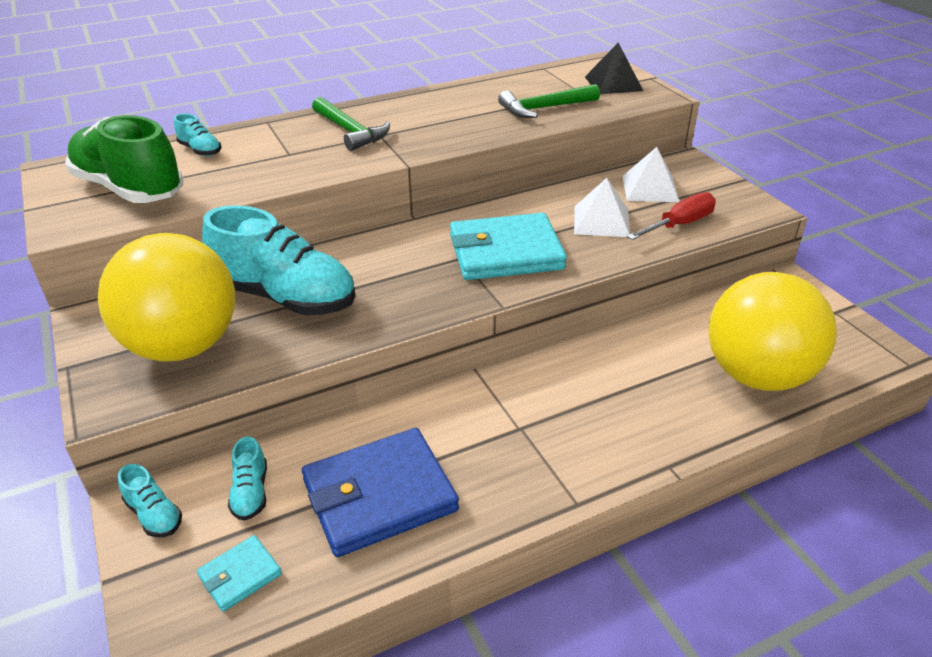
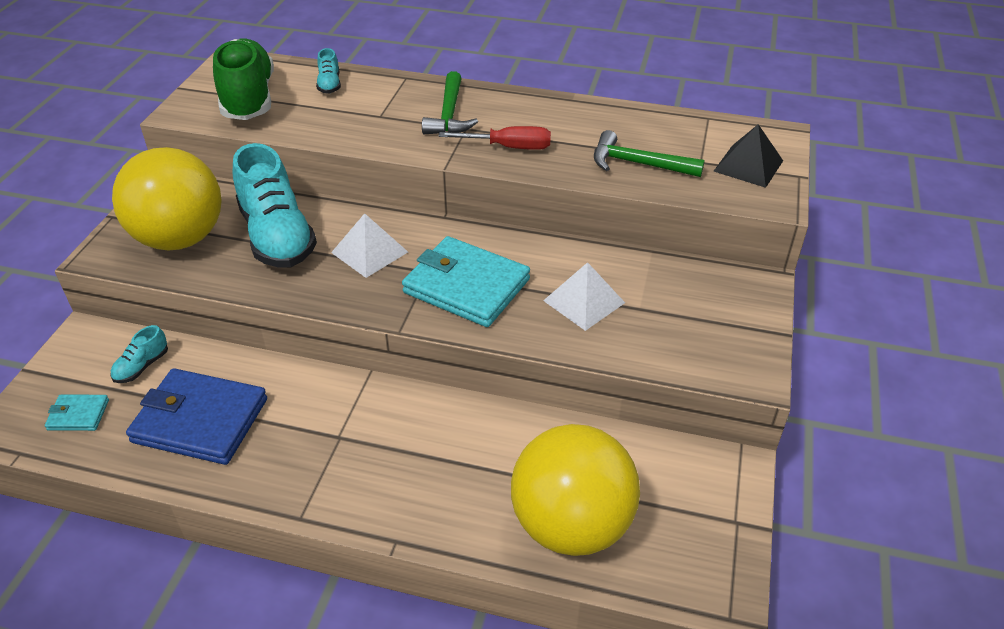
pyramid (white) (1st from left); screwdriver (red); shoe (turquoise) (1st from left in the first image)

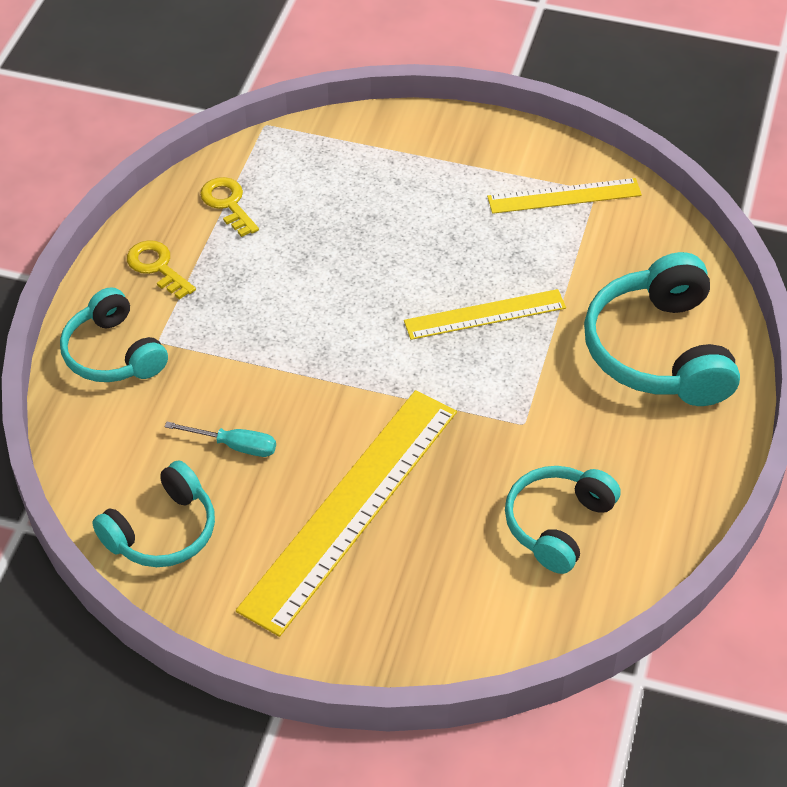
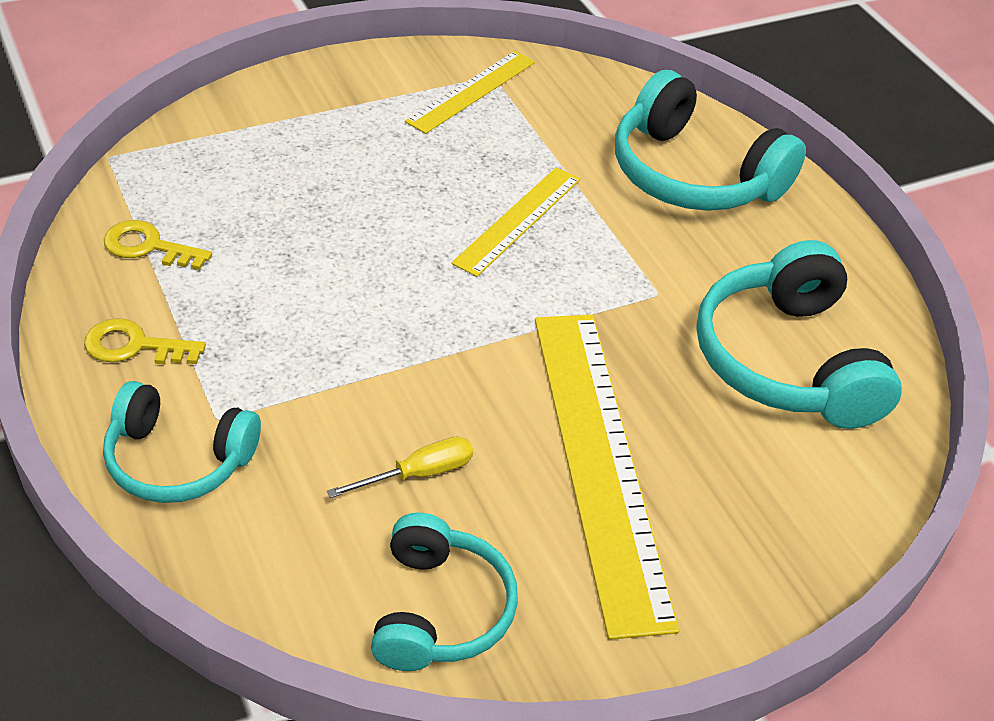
screwdriver (yellow); headphones (turquoise) (4th from left)

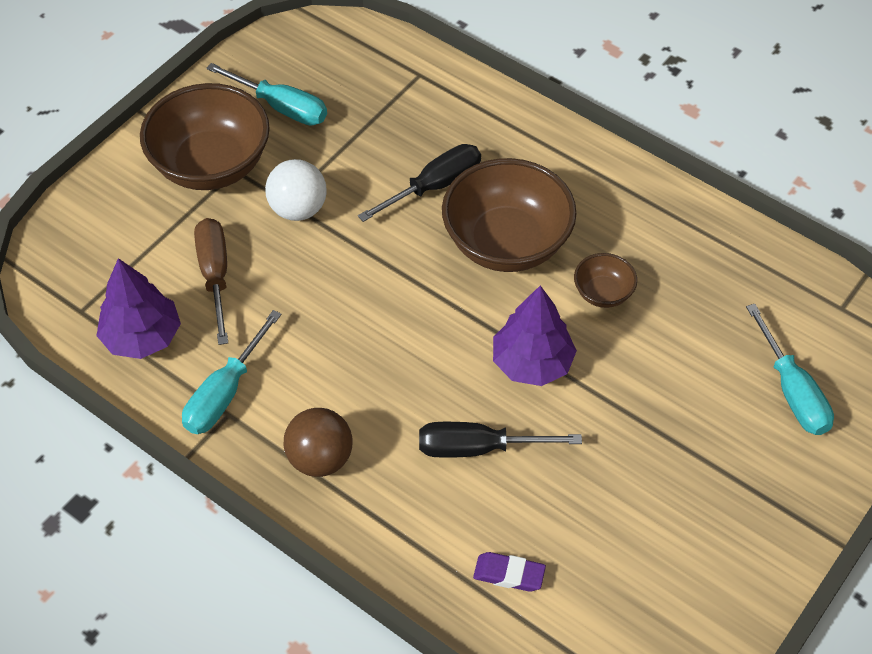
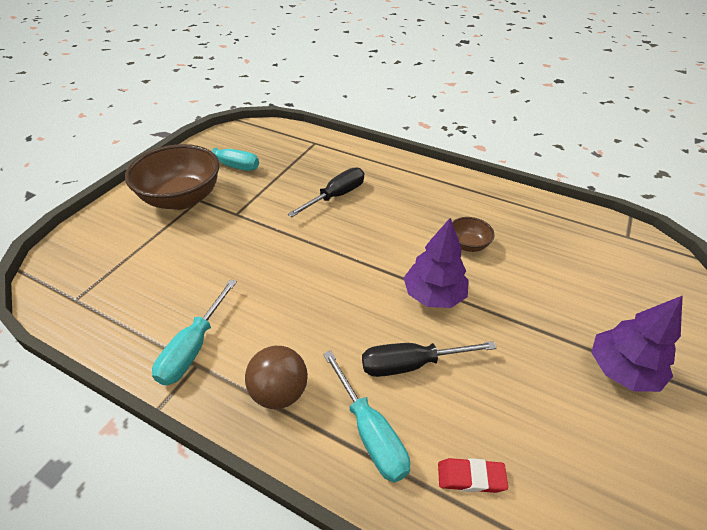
bowl (brown) (2nd from left in the first image); ball (white); screwdriver (brown); tree (purple) (2nd from left); screwdriver (turquoise) (3rd from left); eraser (red)

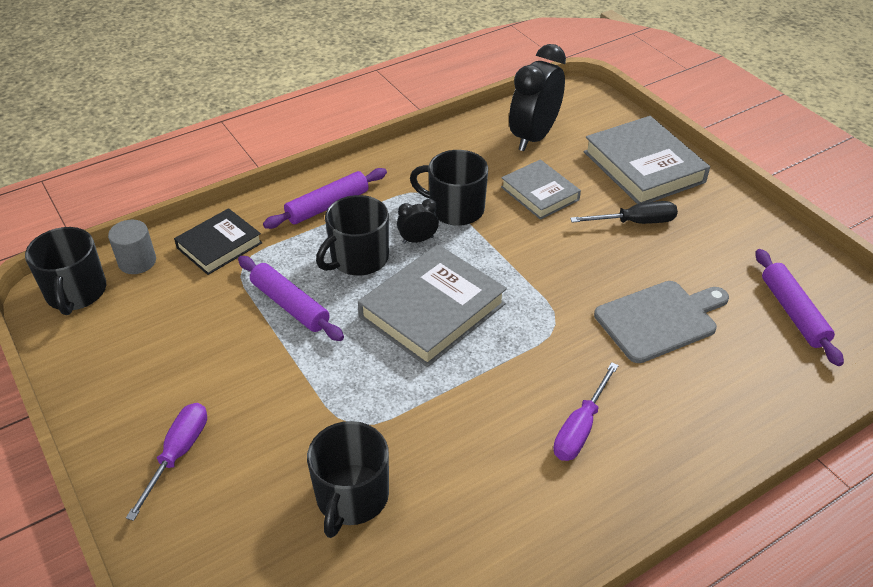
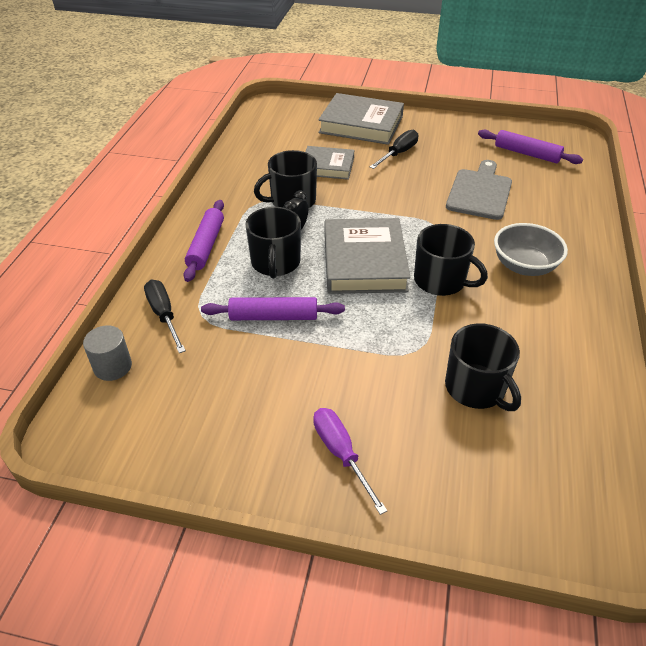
clock (black) (2nd from left in the first image); screwdriver (black) (1st from left); mug (black) (3rd from left); bowl (grey)

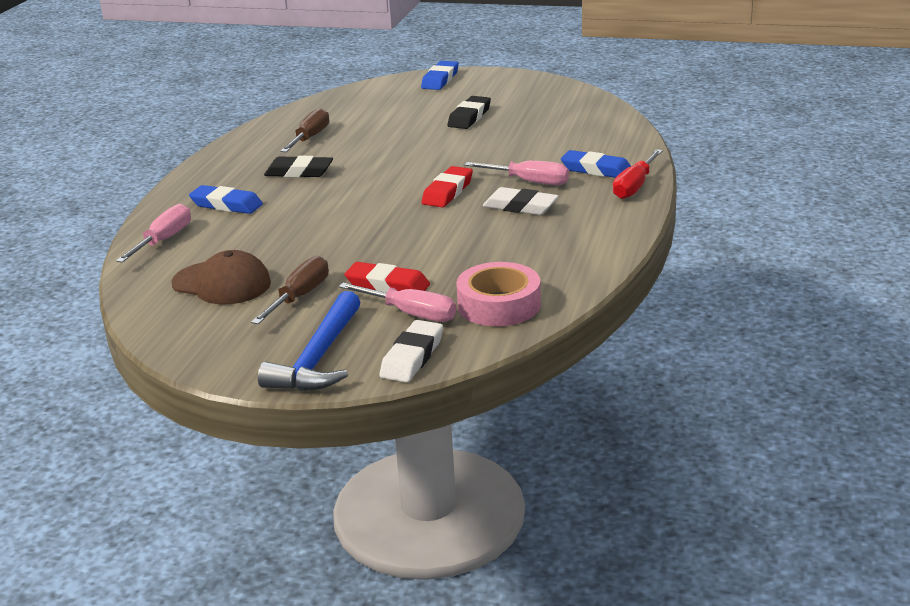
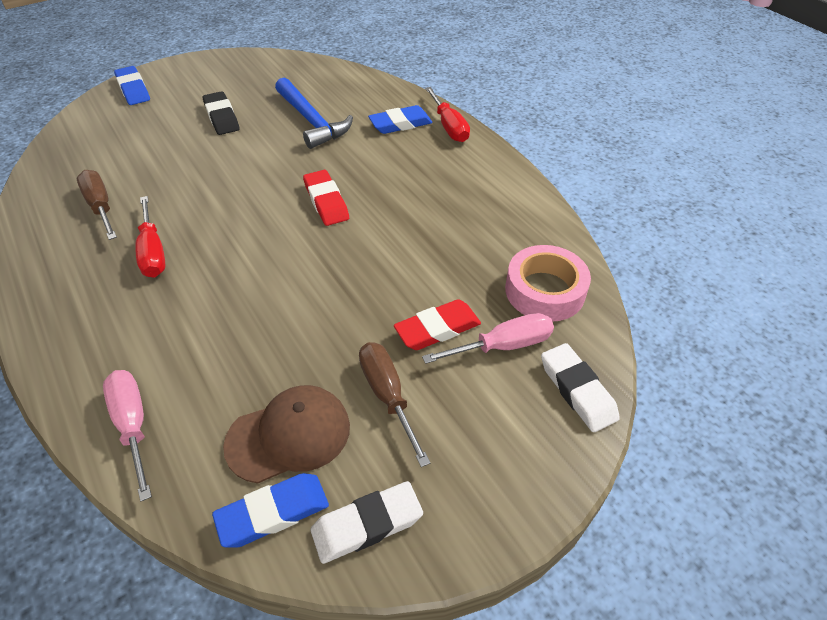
screwdriver (red) (1st from left); screwdriver (pink) (3rd from left in the first image); eraser (blue) (2nd from left); eraser (white) (1st from left); hammer (blue)

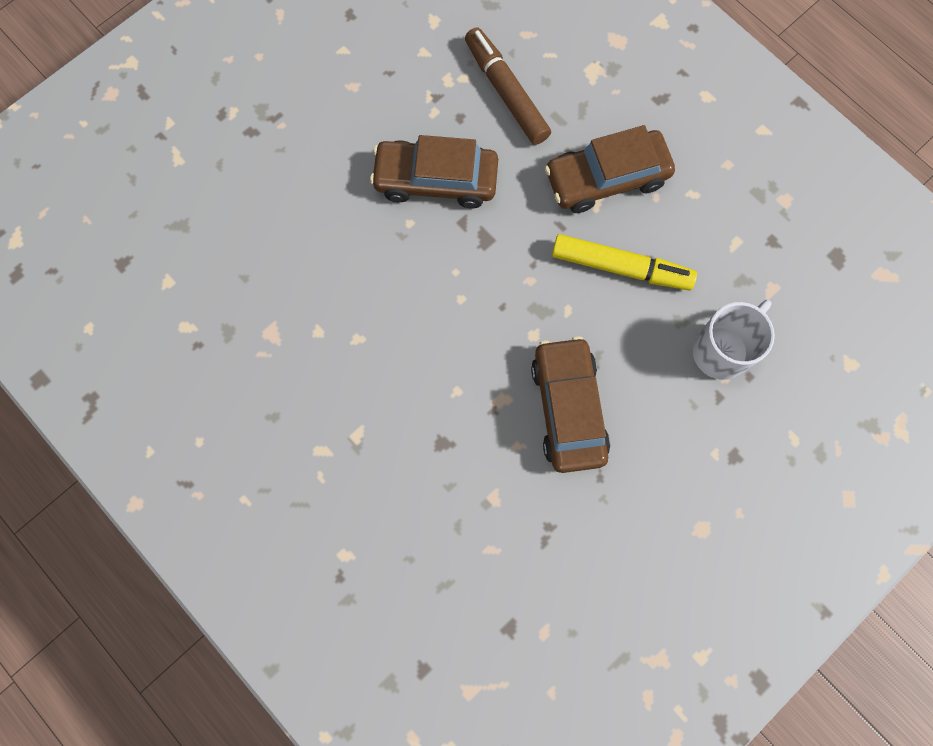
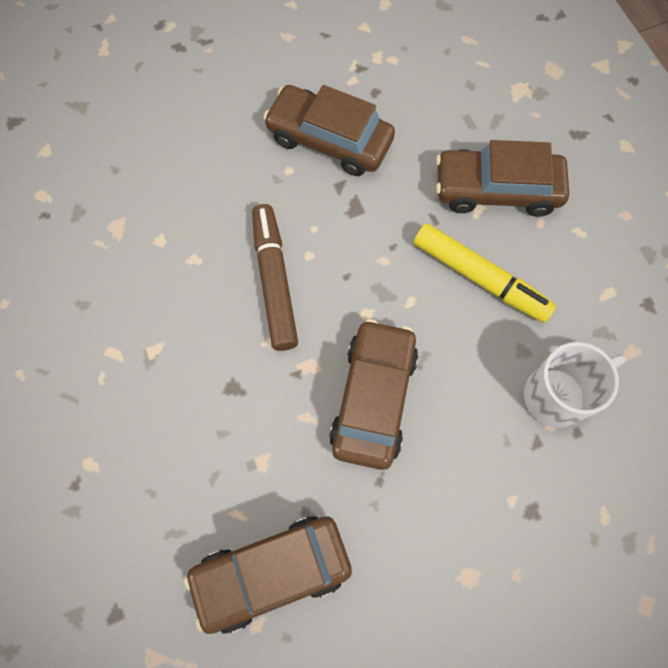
marker (brown); car (brown) (1st from left)

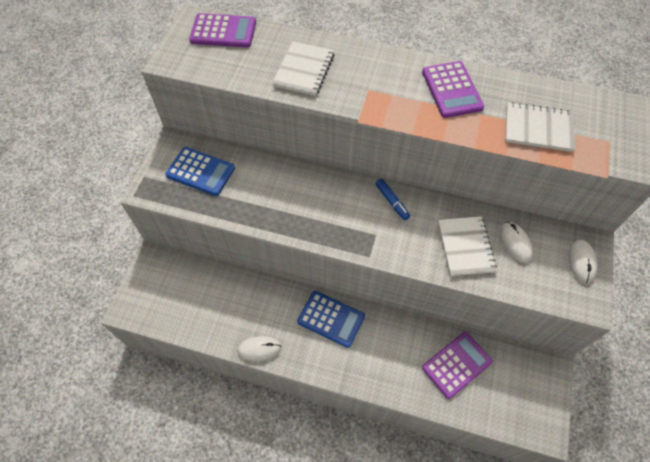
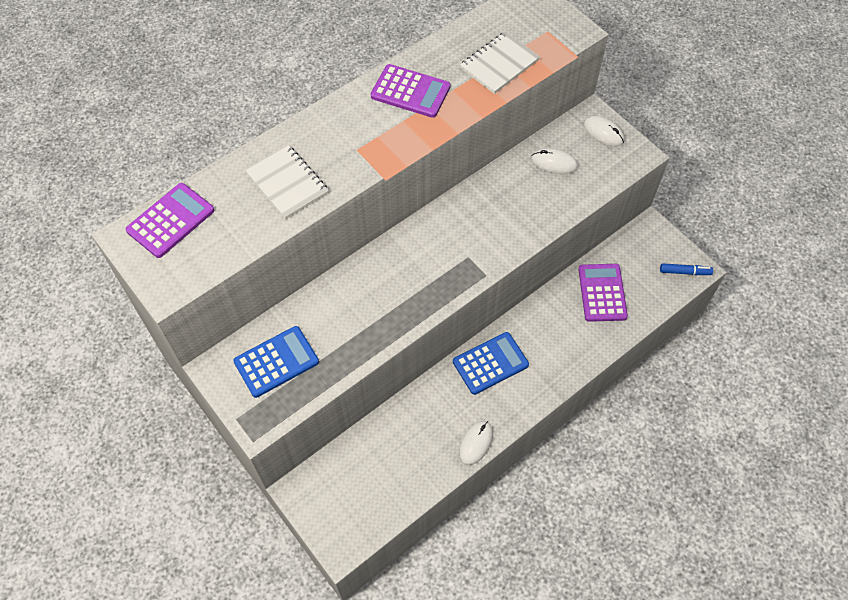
marker (blue); notebook (white) (2nd from left in the first image)

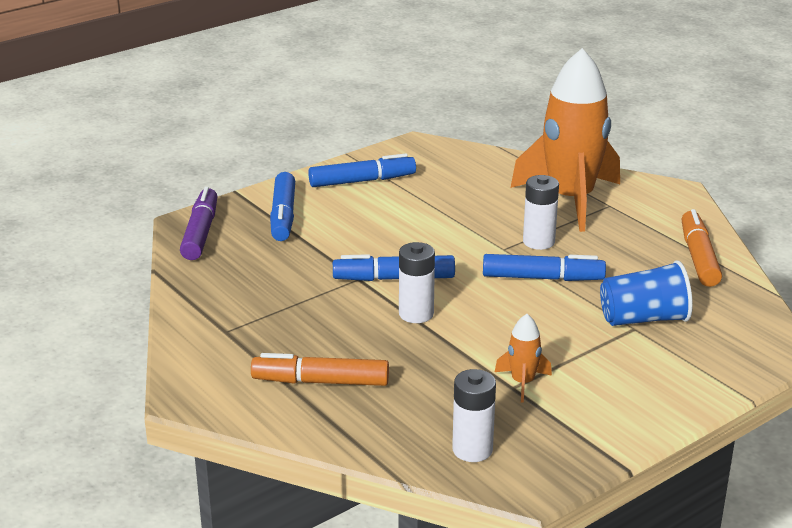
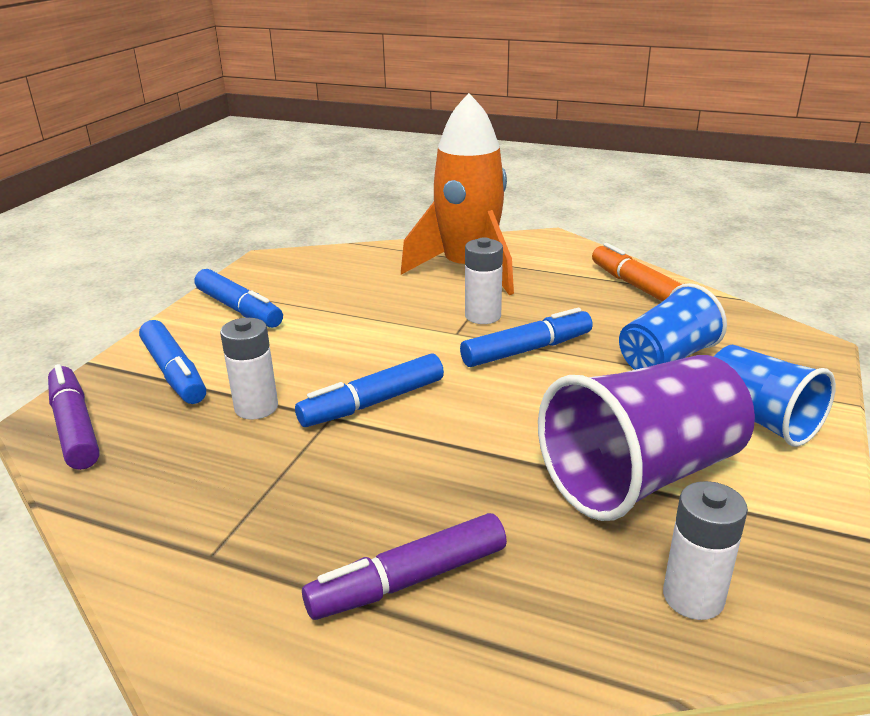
marker (blue) (2nd from left); battery (white) (1st from left); cup (purple); marker (purple) (2nd from left); cup (blue) (2nd from left)

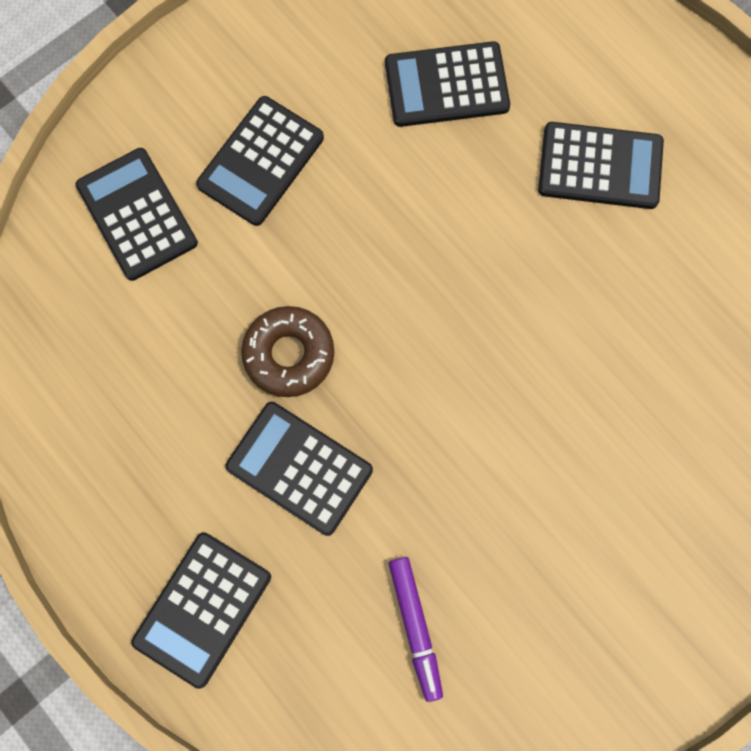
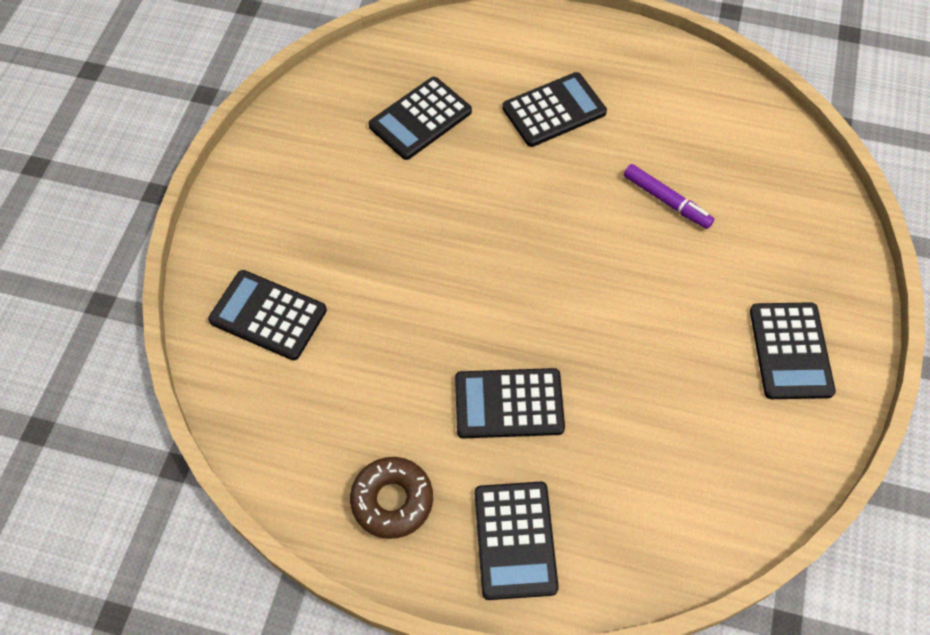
calculator (black) (6th from left); donut (brown); marker (purple)

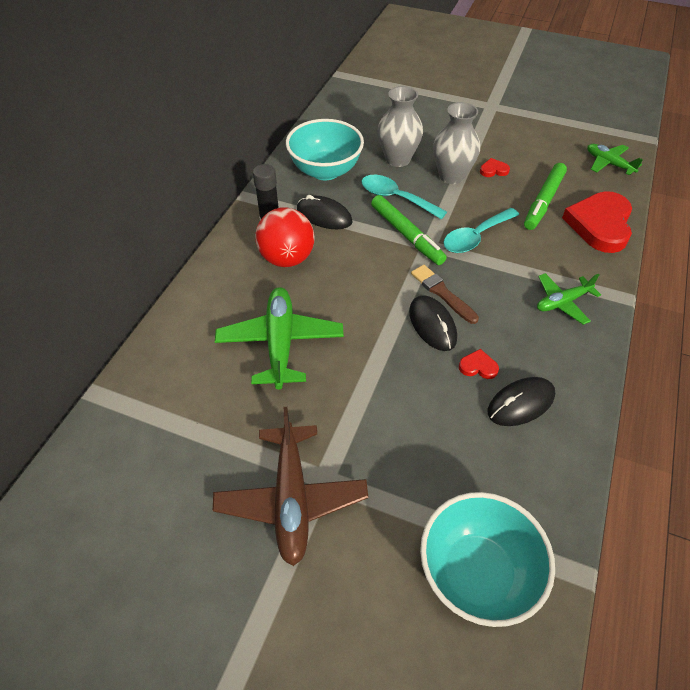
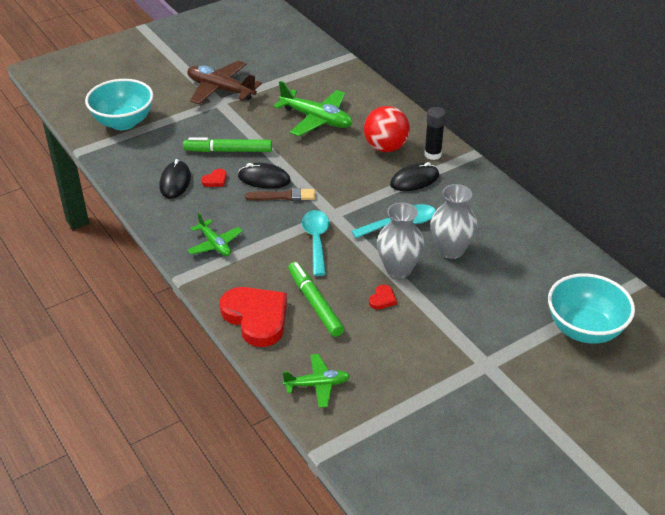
bowl (turquoise) (2nd from left); marker (green) (1st from left); plane (green) (1st from left)

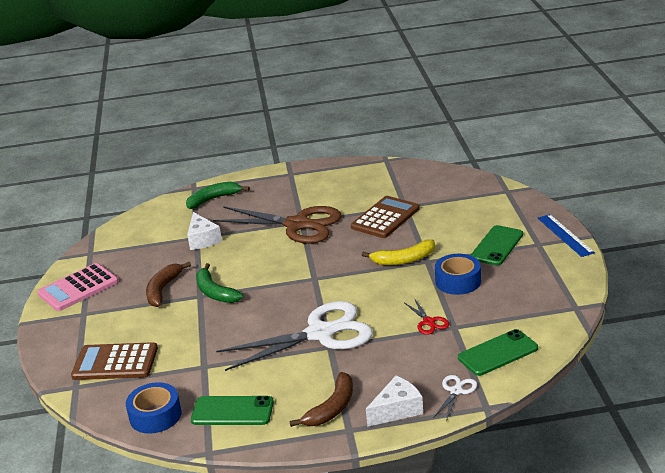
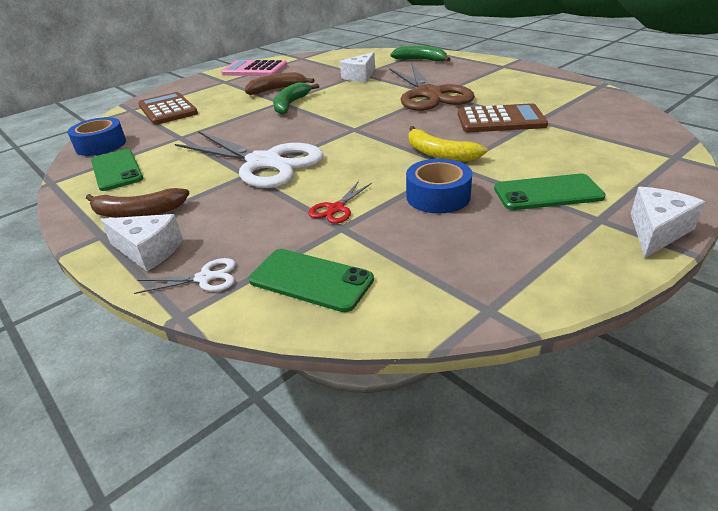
cheese (white) (3rd from left)

